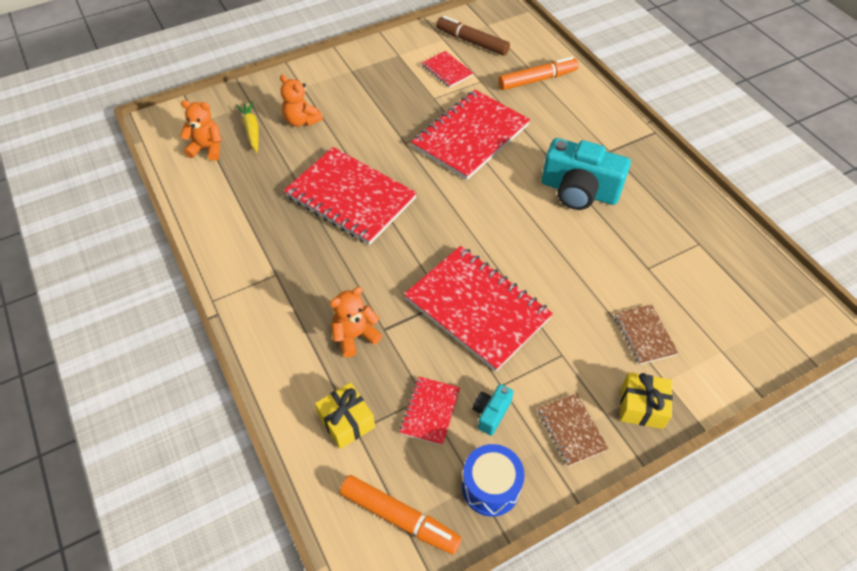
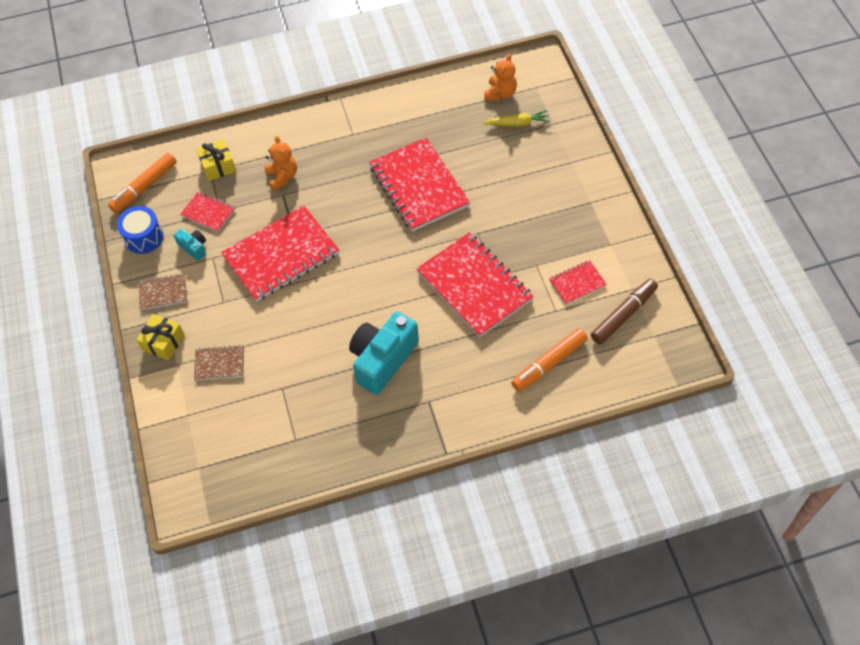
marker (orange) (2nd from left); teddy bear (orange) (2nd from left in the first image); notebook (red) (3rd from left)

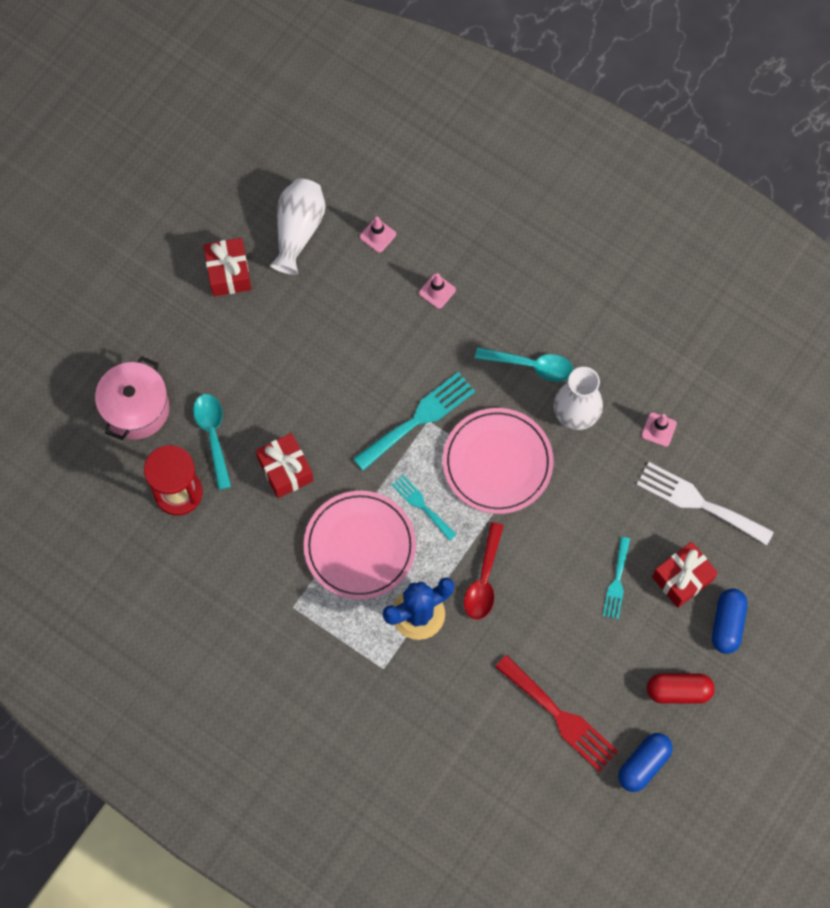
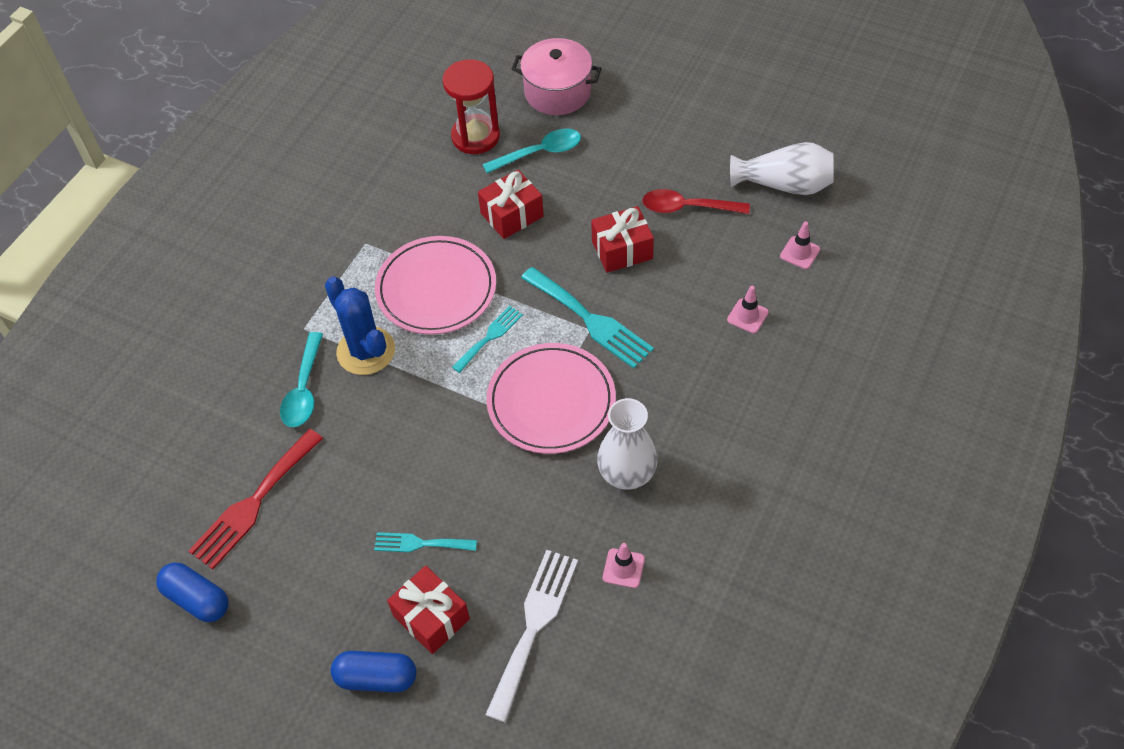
gift (red) (3rd from left); spoon (turquoise) (1st from left); spoon (red); capsule (red)

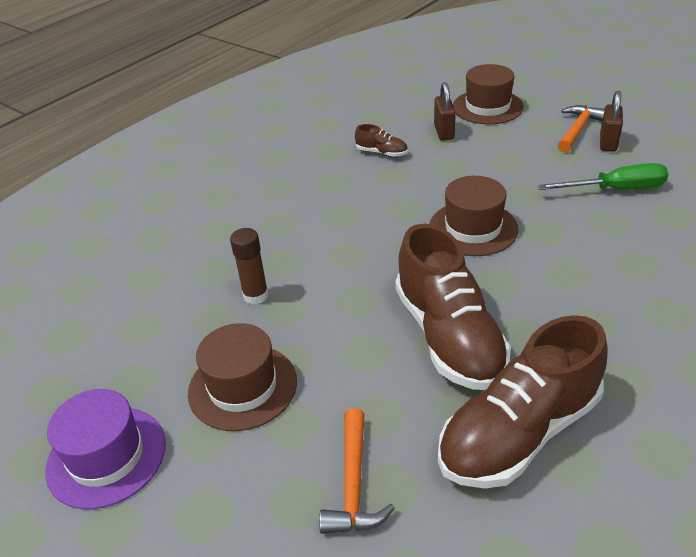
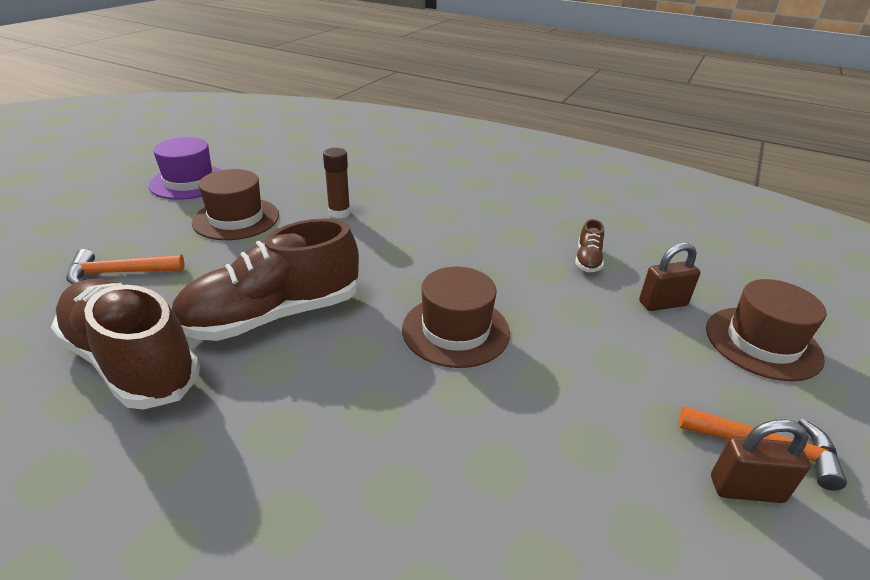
screwdriver (green)

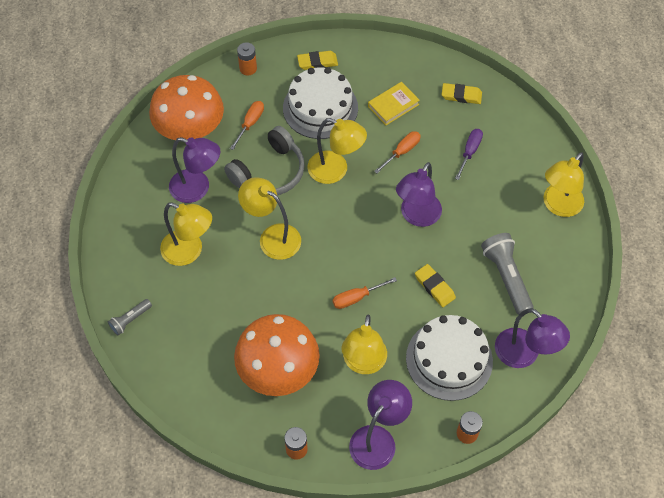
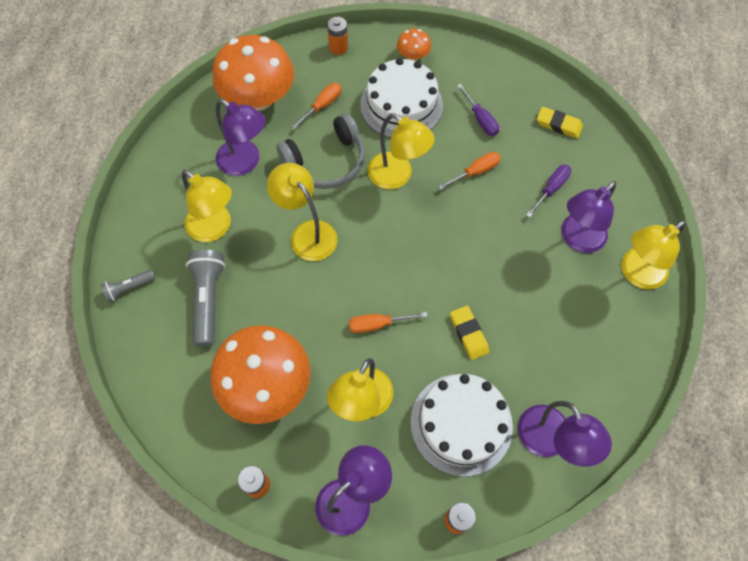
mushroom (orange) (3rd from left); screwdriver (purple) (1st from left); lamp (purple) (4th from left); flashlight (grey) (2nd from left)

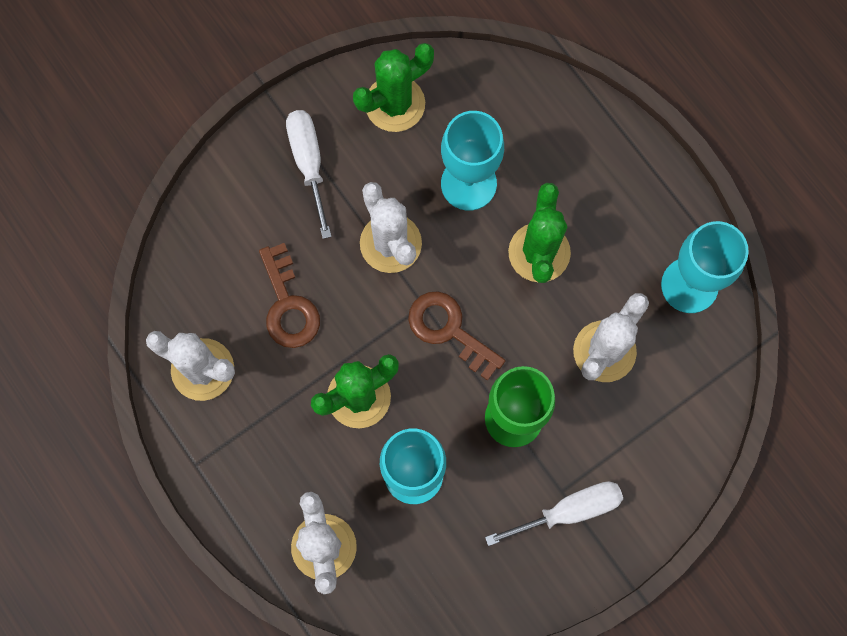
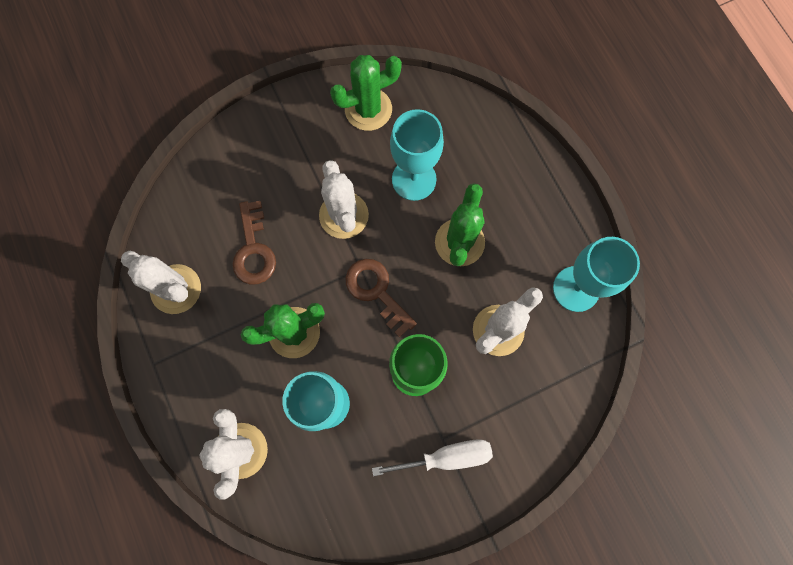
screwdriver (white) (1st from left in the first image)

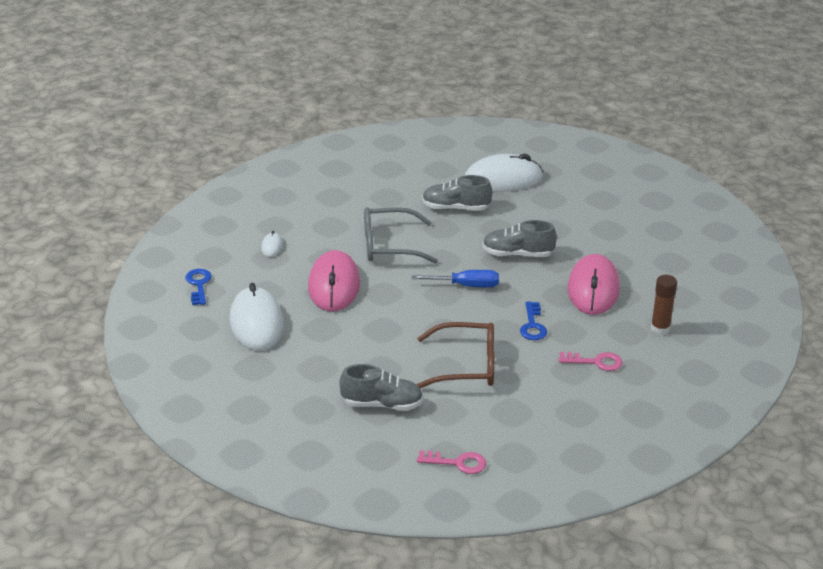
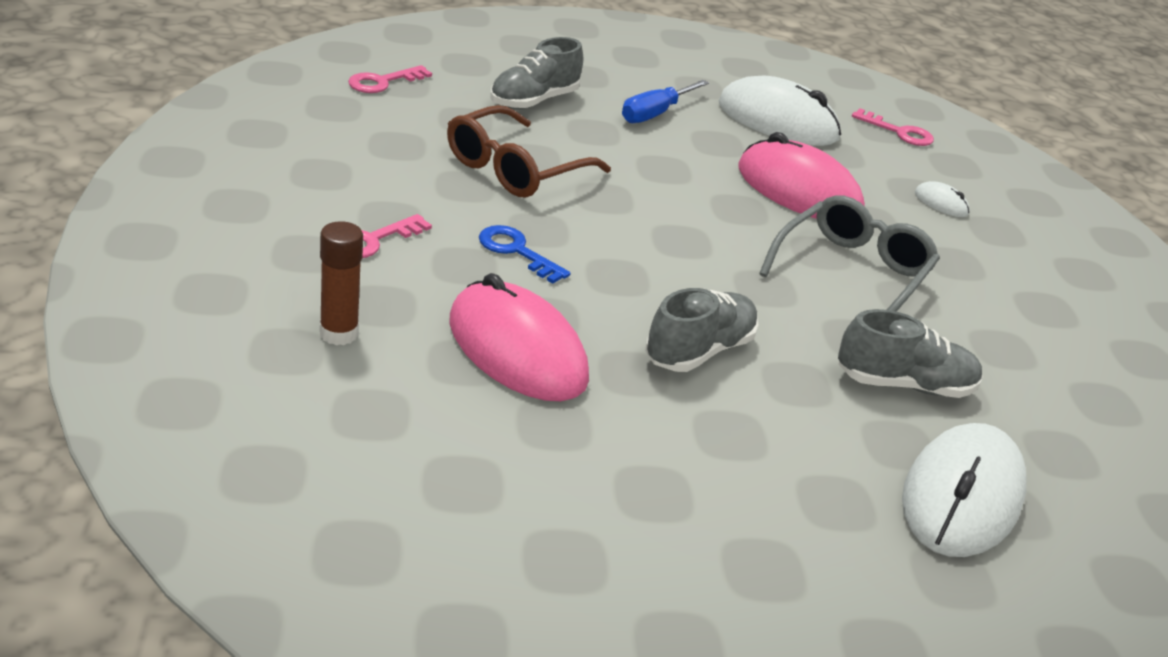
shoe (grey) (3rd from left); key (pink) (3rd from left); screwdriver (blue)

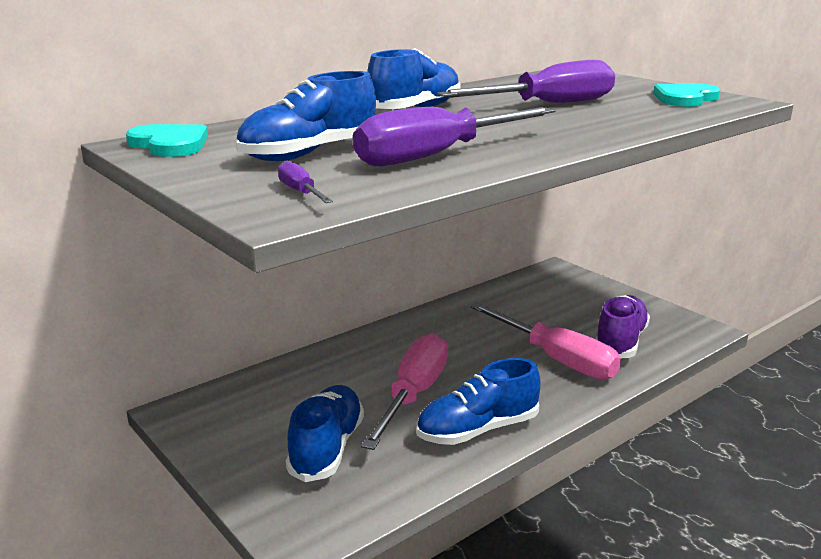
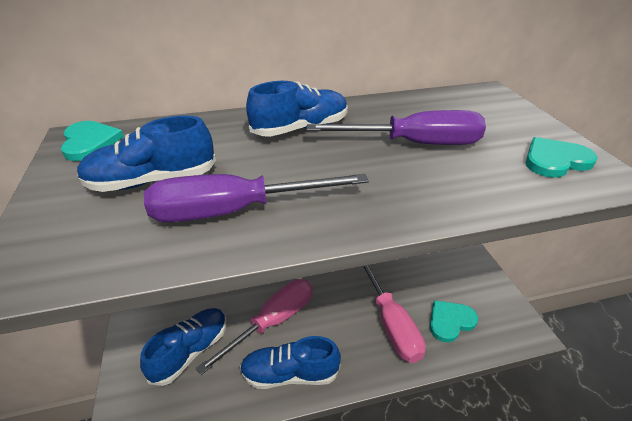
screwdriver (purple) (1st from left in the first image); heart (turquoise) (2nd from left)

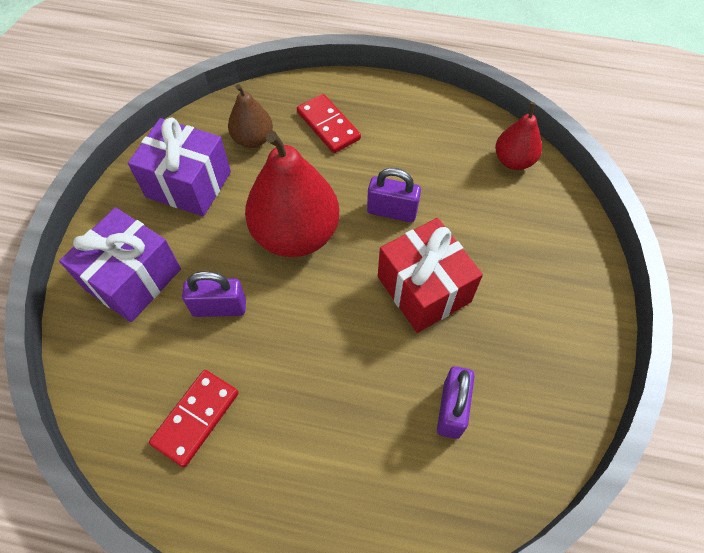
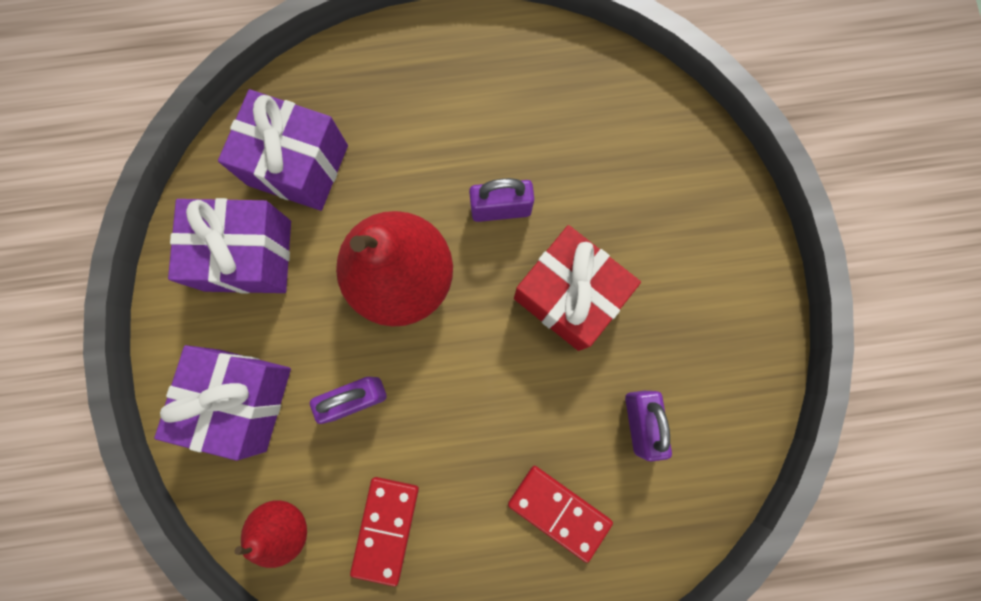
gift (purple) (3rd from left); domino (red) (2nd from left); pear (red) (1st from left)

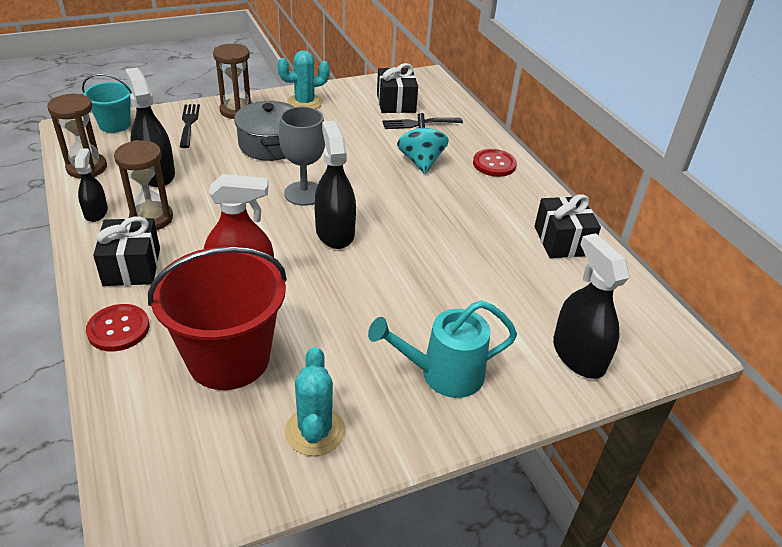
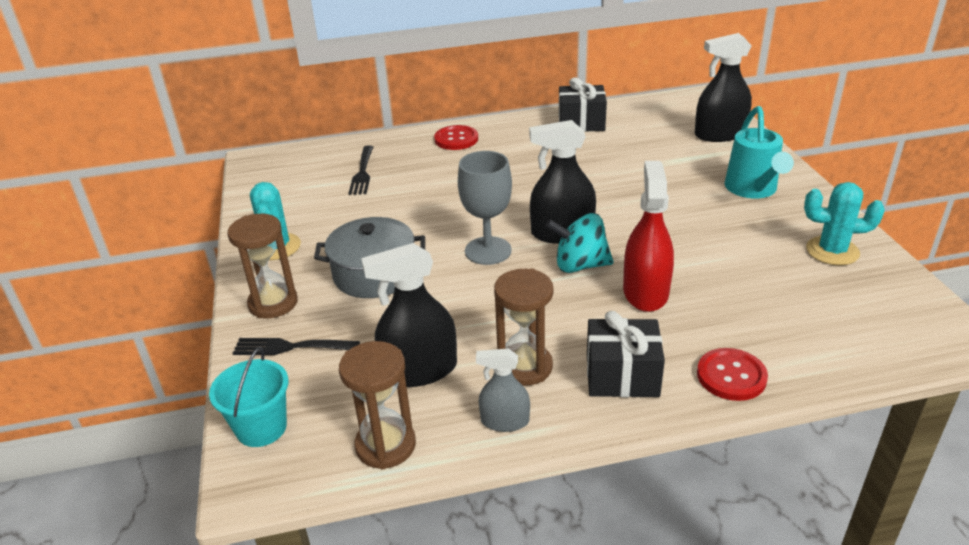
gift (black) (2nd from left in the first image); spinning top (turquoise); spray bottle (grey); bucket (red)

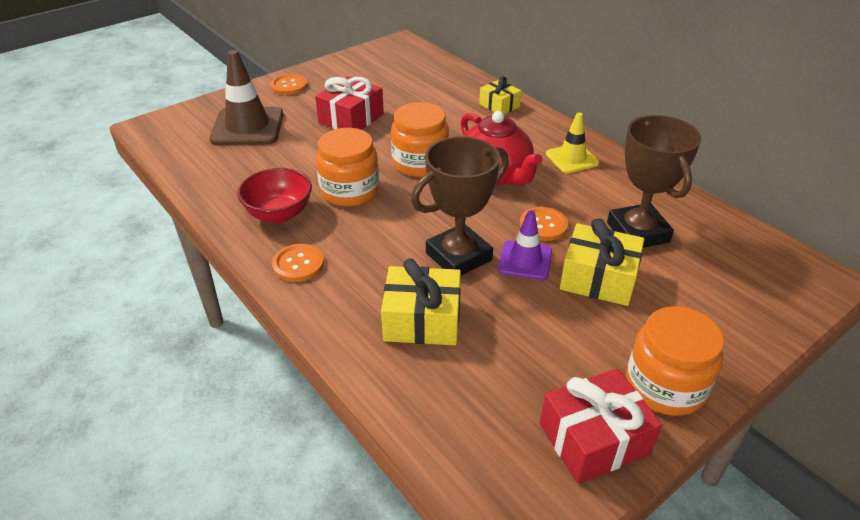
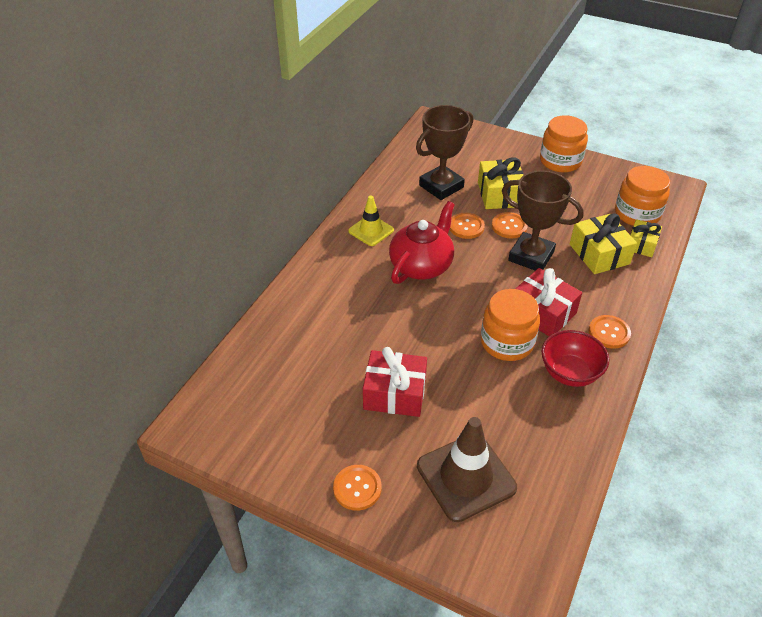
gift (yellow) (3rd from left); jar (orange) (3rd from left); button (orange) (3rd from left); gift (red) (2nd from left)

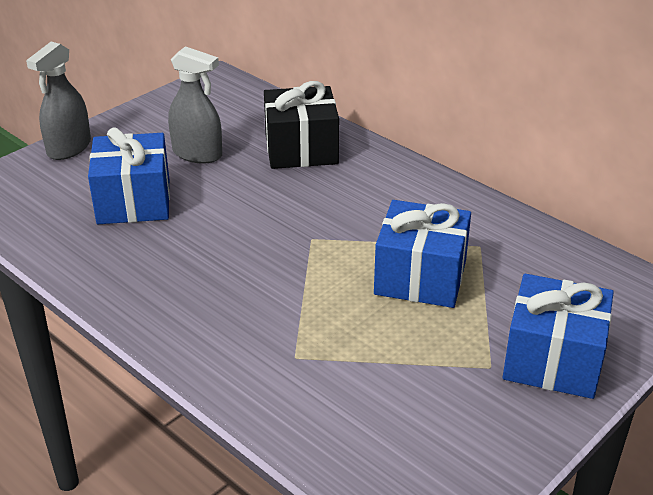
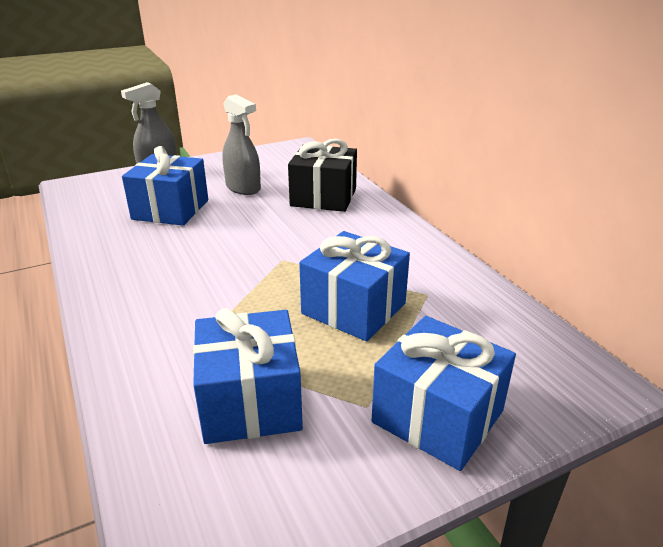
gift (blue) (2nd from left)

